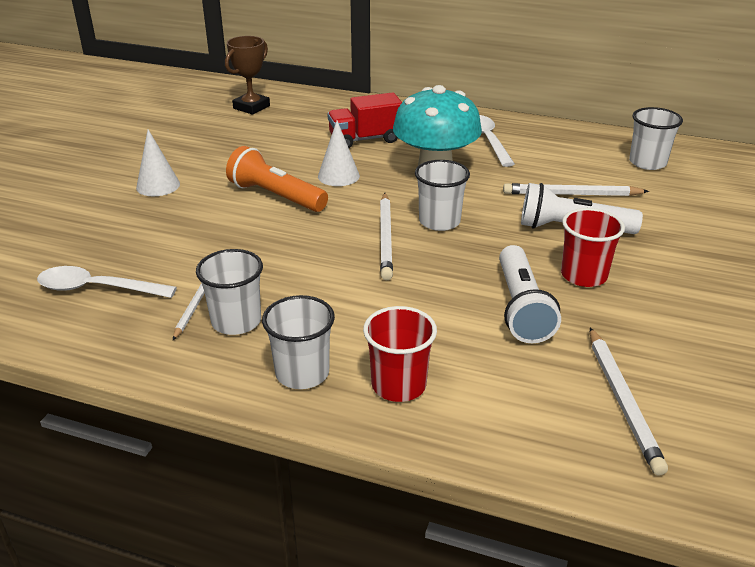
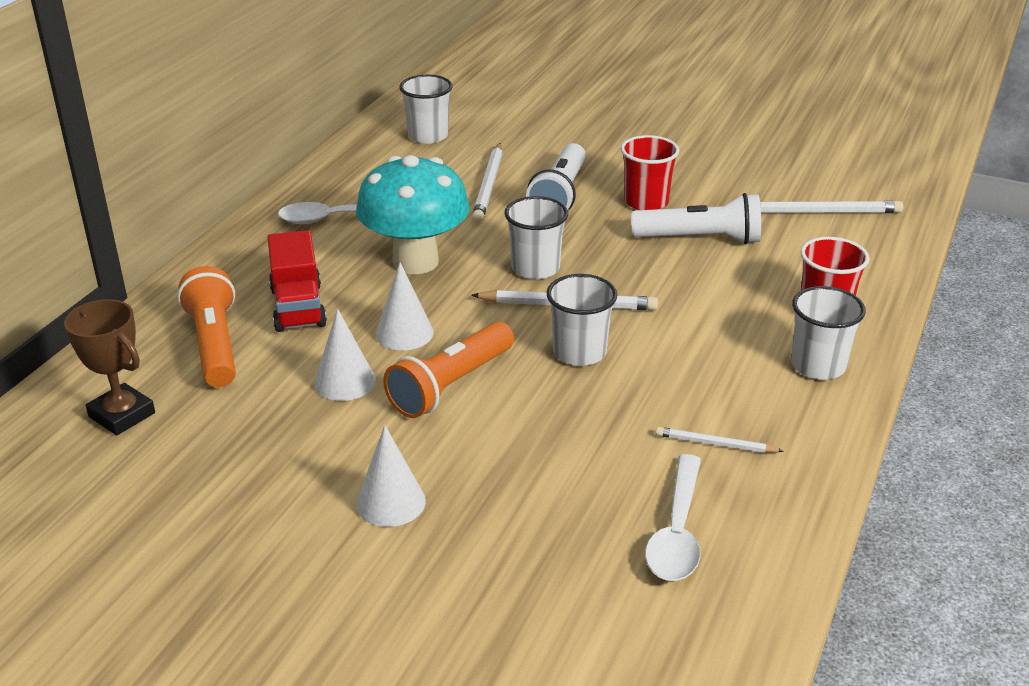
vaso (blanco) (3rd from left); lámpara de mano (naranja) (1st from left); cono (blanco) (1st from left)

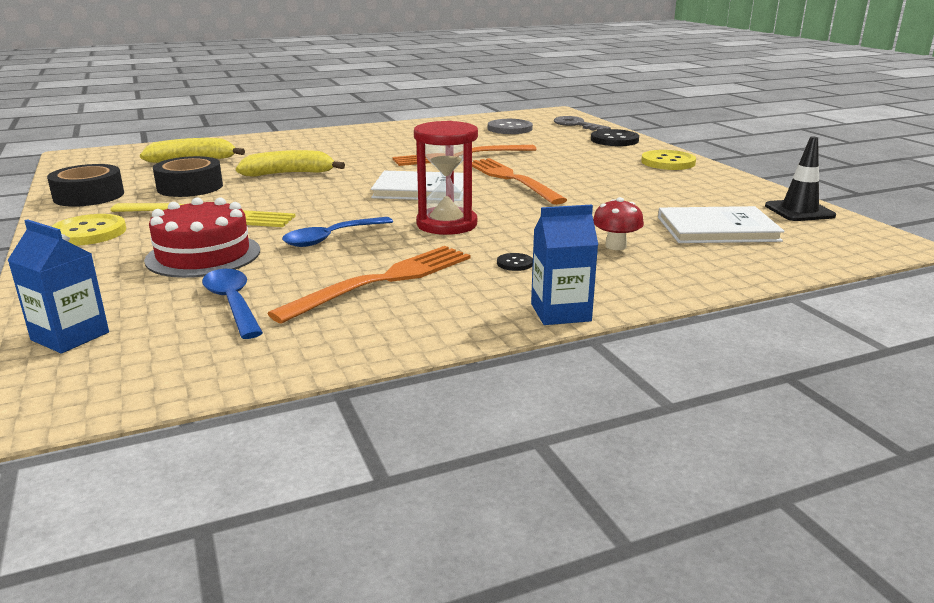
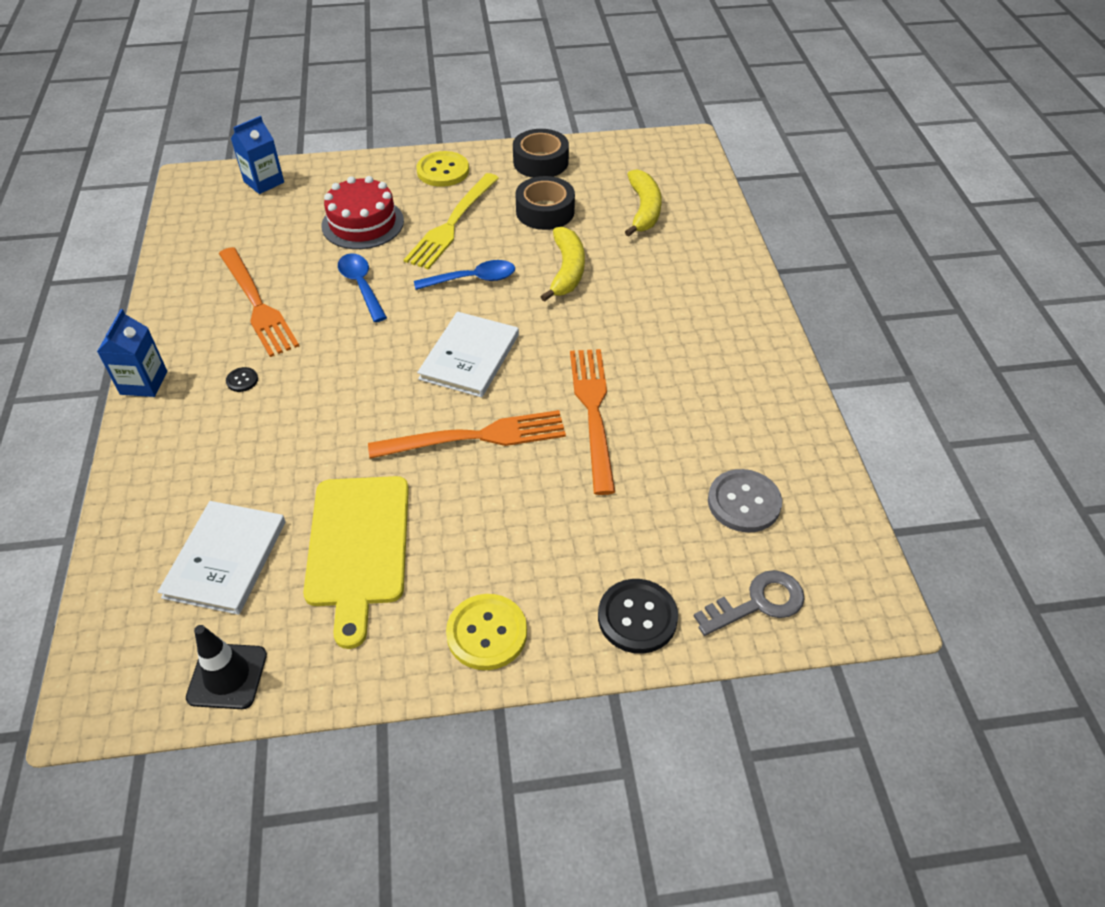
reloj de arena (rojo); seta (rojo); cuchara (azul) (2nd from left); tabla de cortar (amarillo)

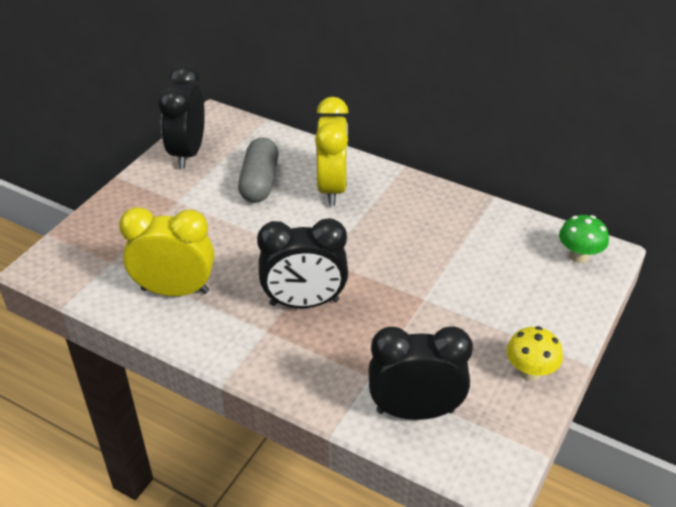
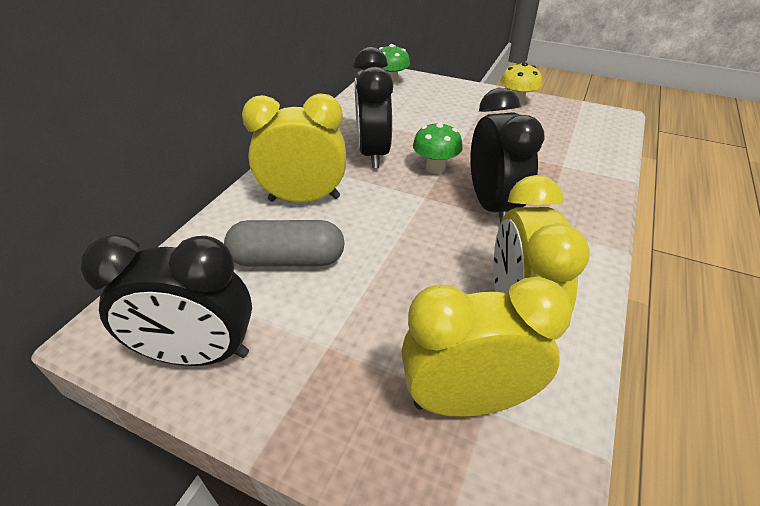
despertador (negro) (2nd from left); seta (verde) (2nd from left); despertador (amarillo) (2nd from left)

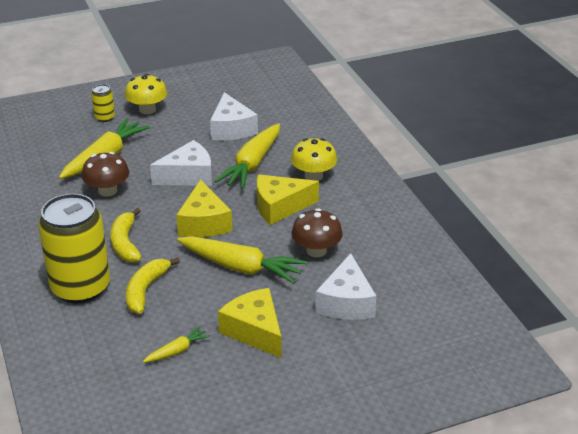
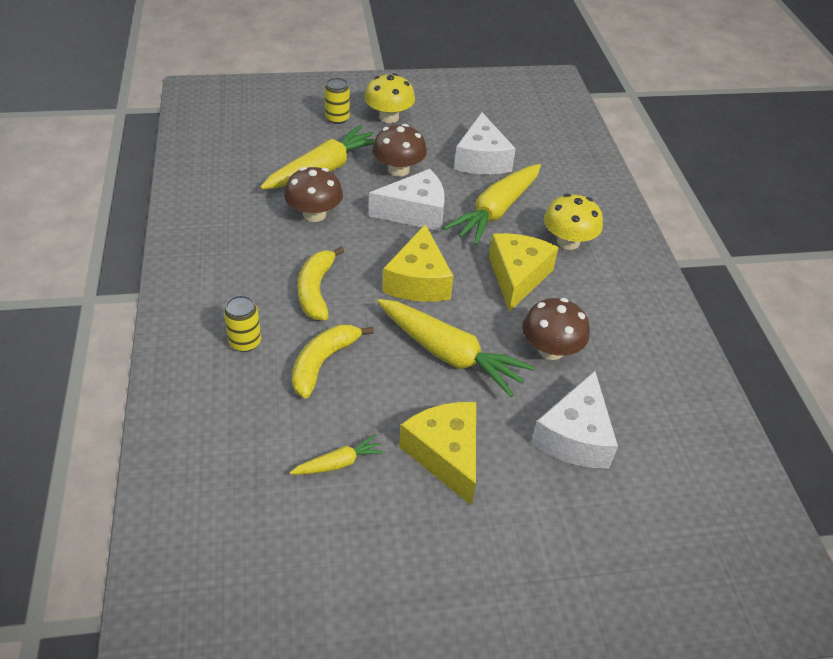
queso (amarillo) (3rd from left); lata (amarillo) (1st from left); seta (marrón) (2nd from left)

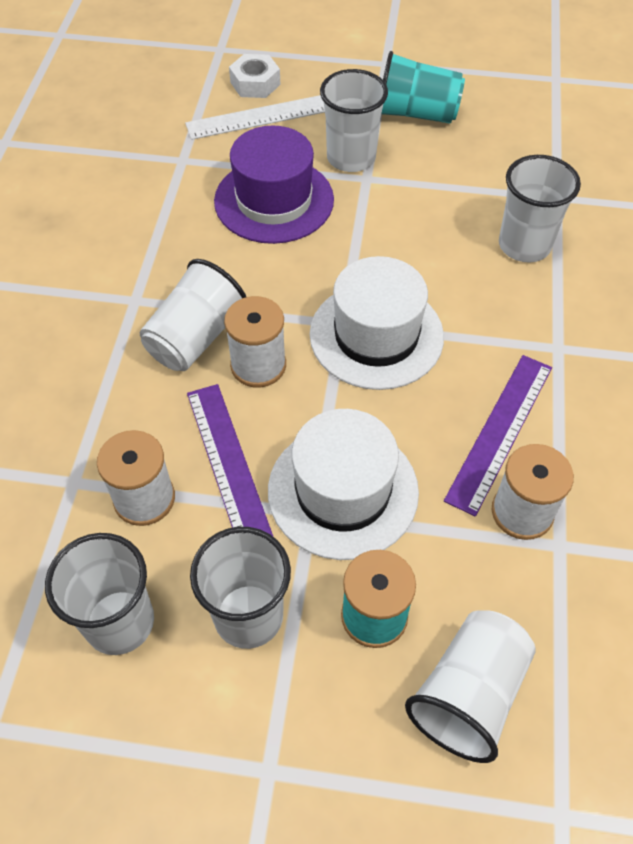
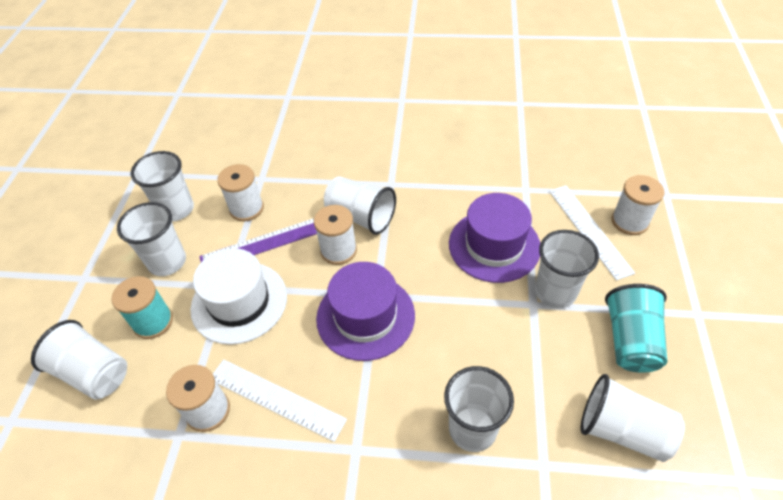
carrete (blanco) (4th from left); sombrero (morado) (1st from left); regla (blanco) (1st from left); vaso (blanco) (7th from left)

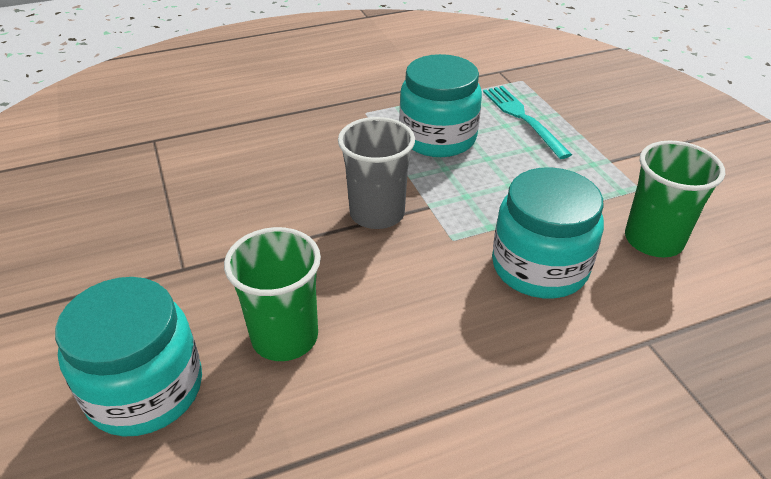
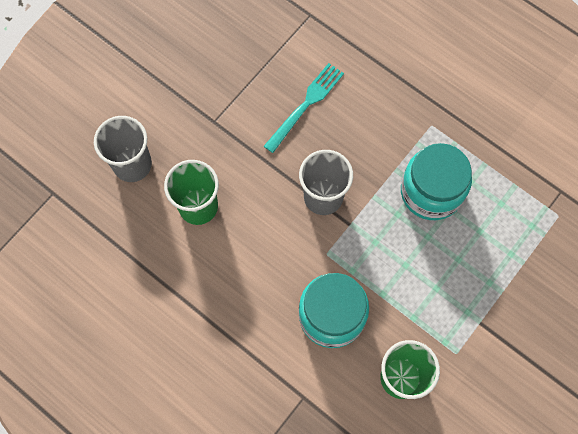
tenedor (turquesa); vaso (gris) (1st from left)

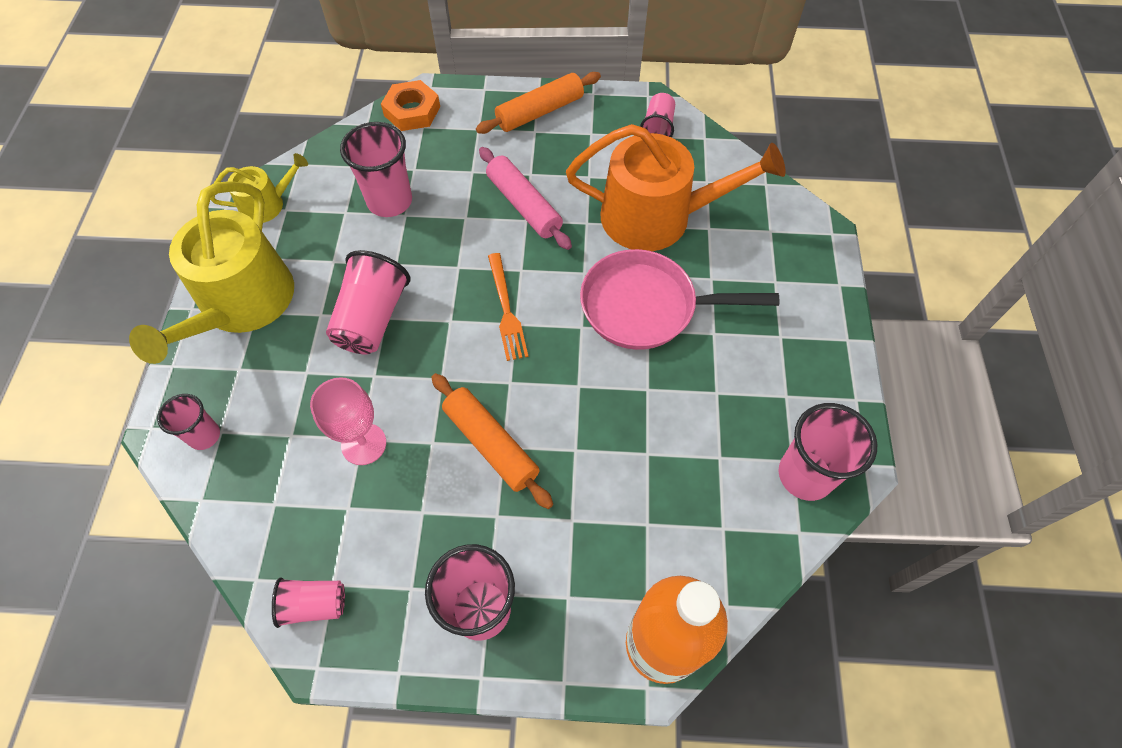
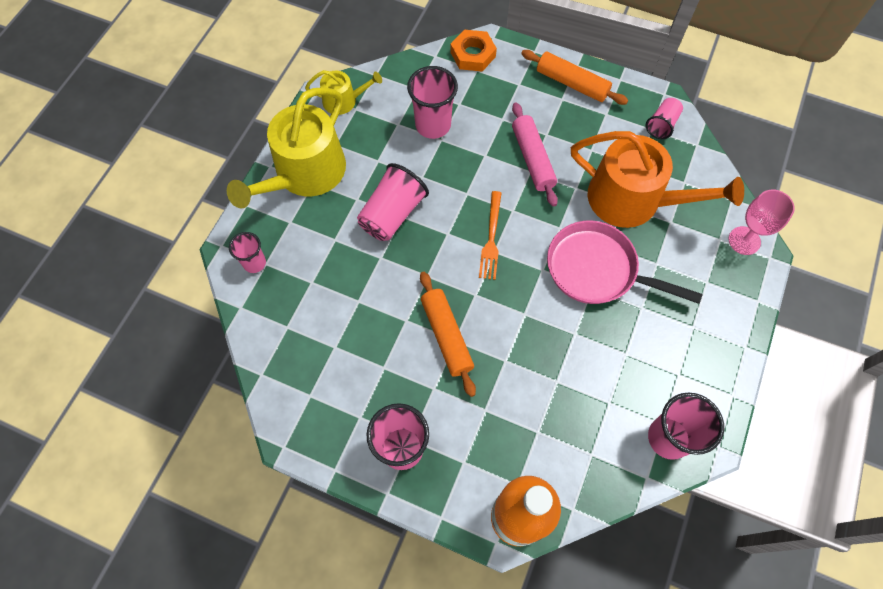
rodillo (naranja) (2nd from left); copa (rosa); vaso (rosa) (2nd from left in the first image)

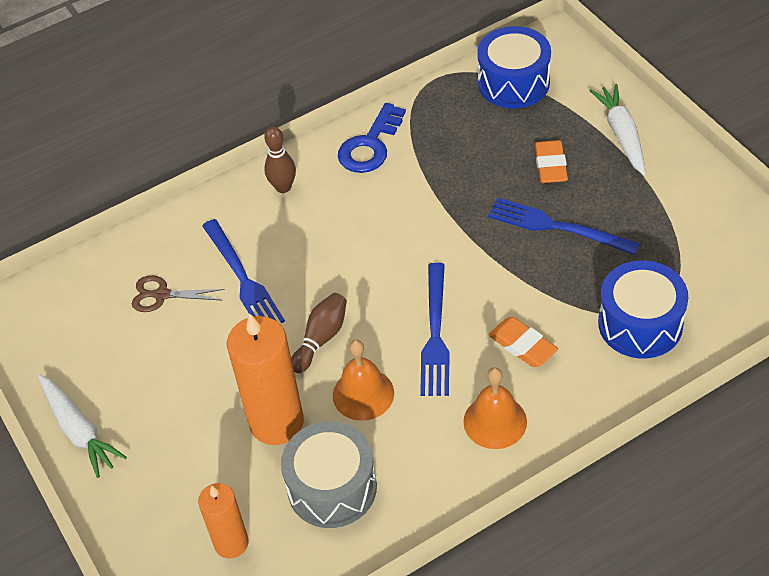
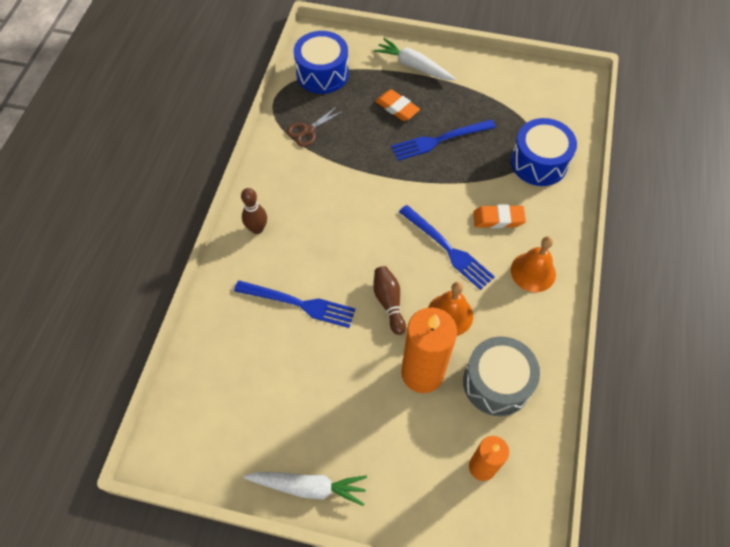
llave (azul); tijeras (marrón)

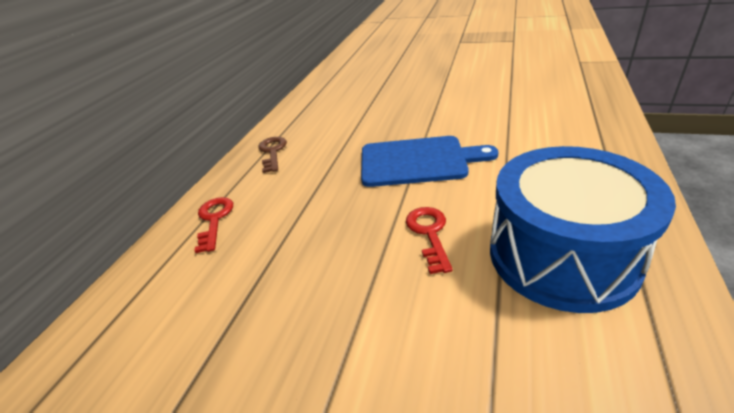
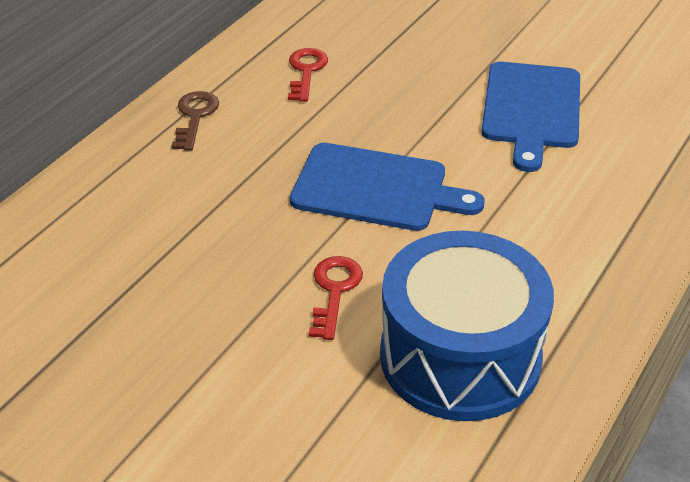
llave (rojo) (1st from left); tabla de cortar (azul) (2nd from left)

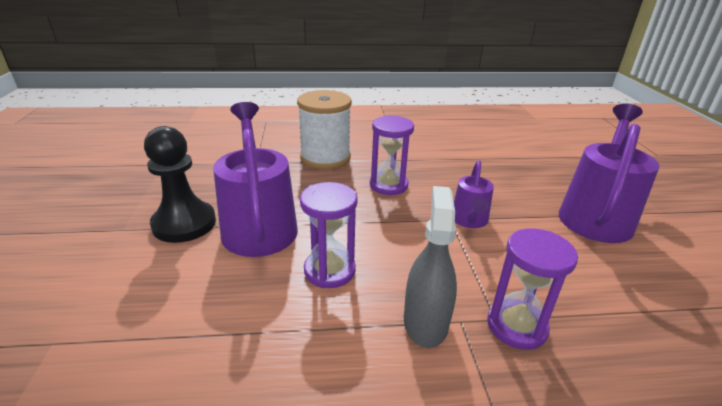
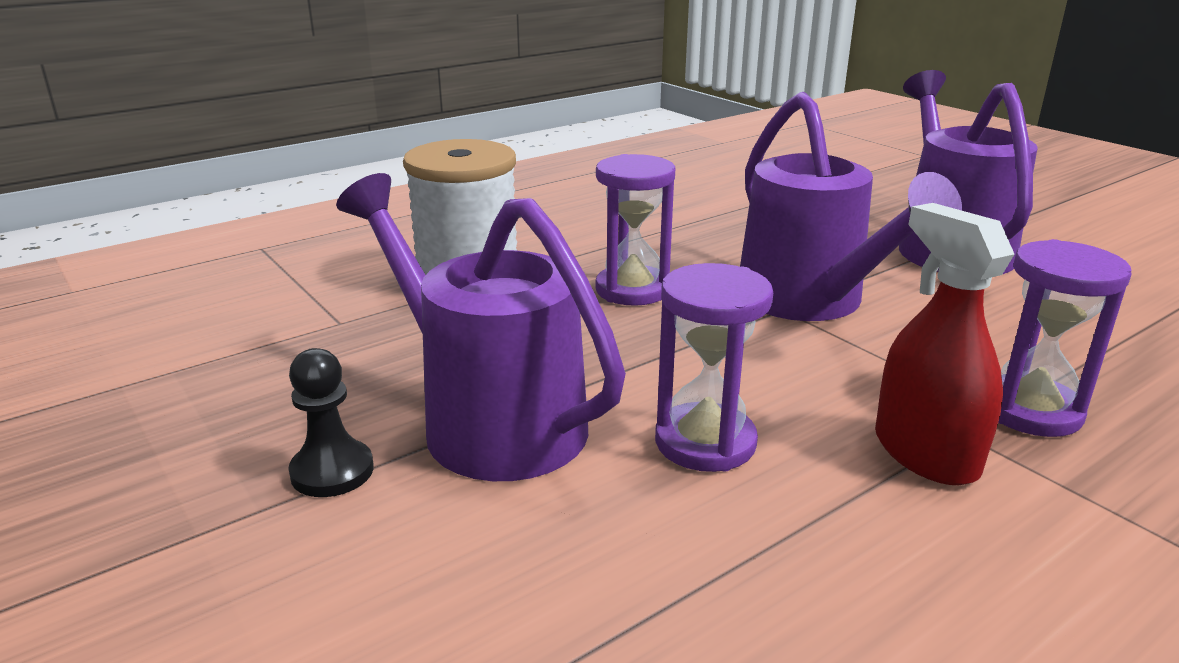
peón (negro); regadera (morado) (2nd from left); pulverizador (rojo)

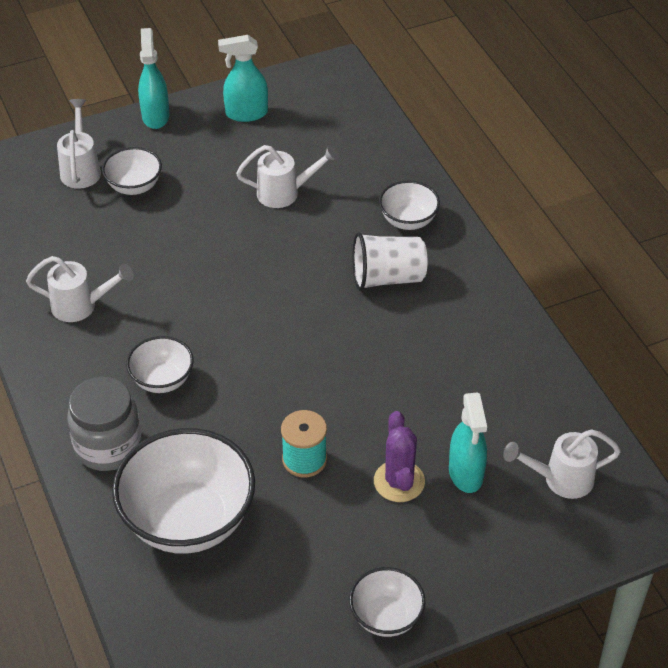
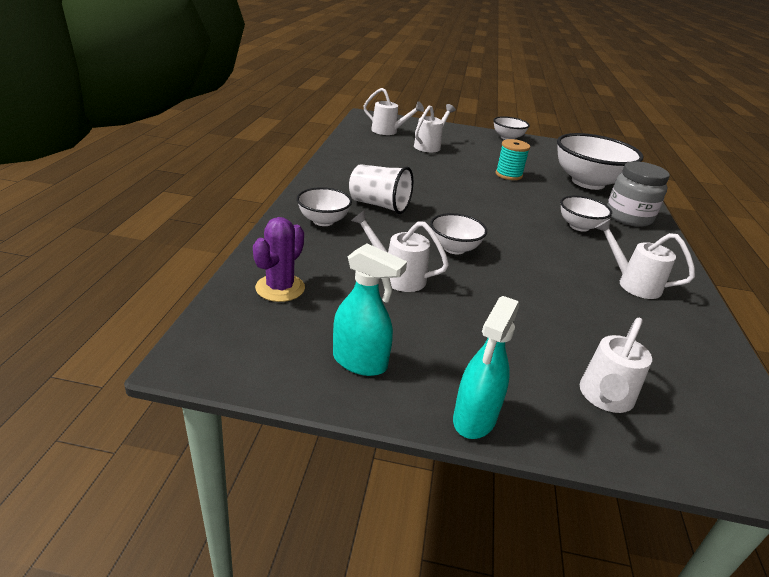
cuenco (blanco) (2nd from left); regadera (blanco) (3rd from left); cactus (morado)

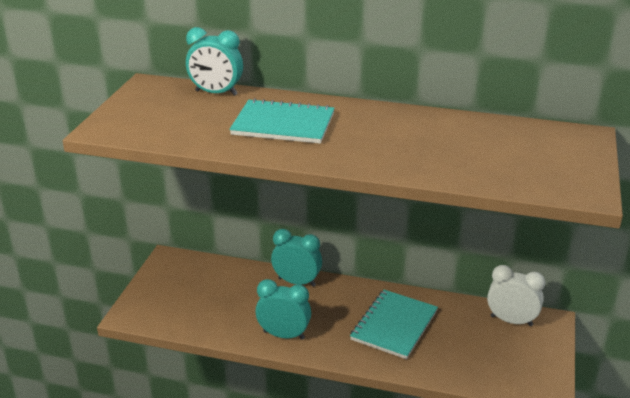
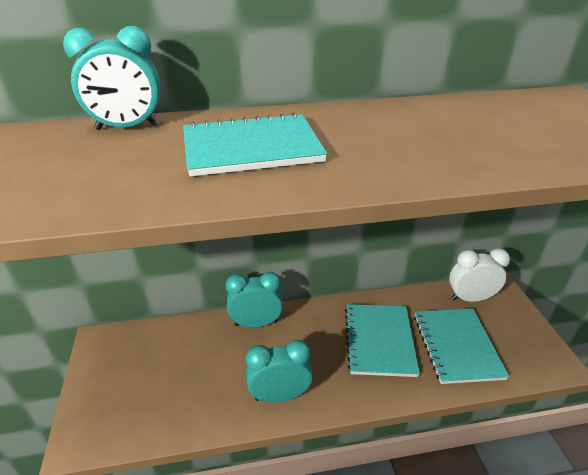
cuaderno (turquesa) (3rd from left)

